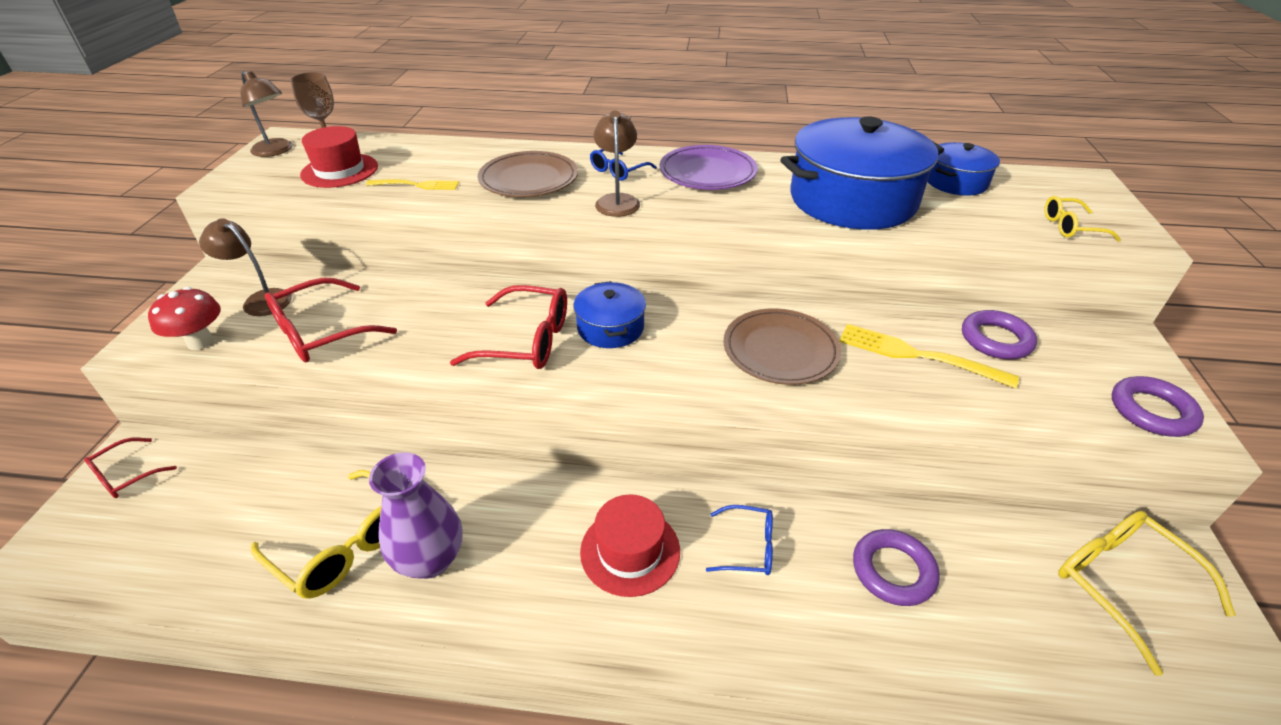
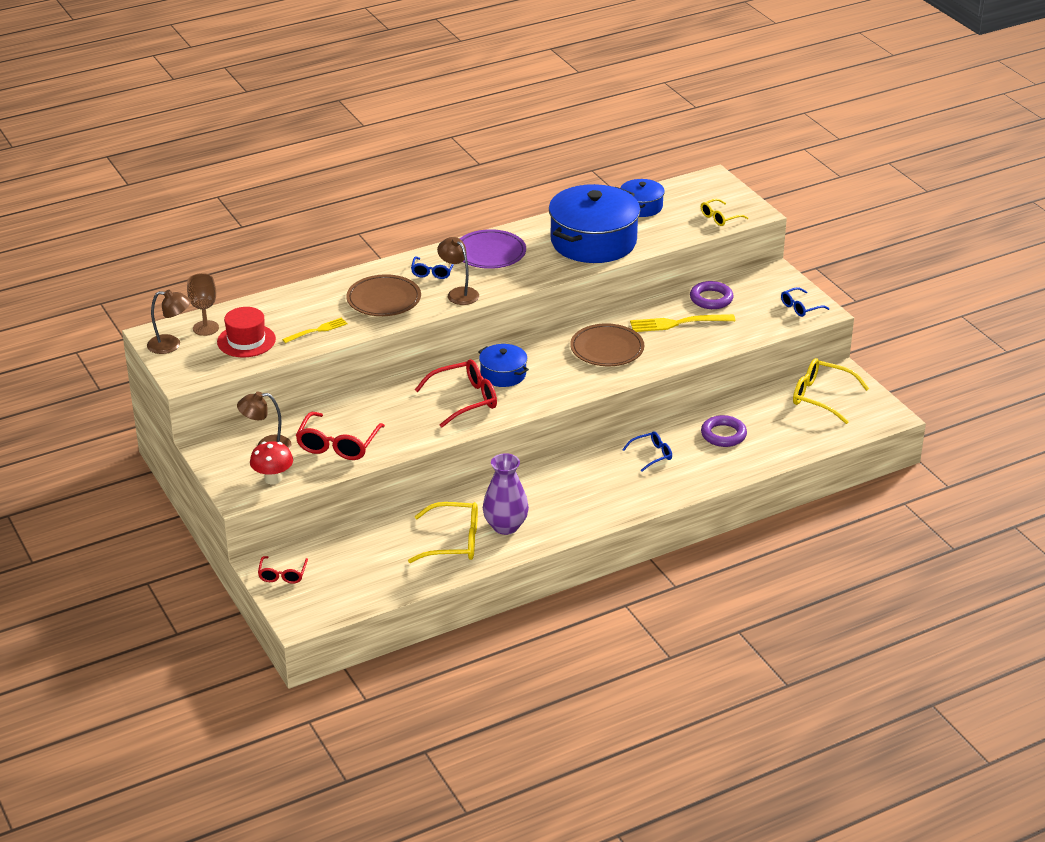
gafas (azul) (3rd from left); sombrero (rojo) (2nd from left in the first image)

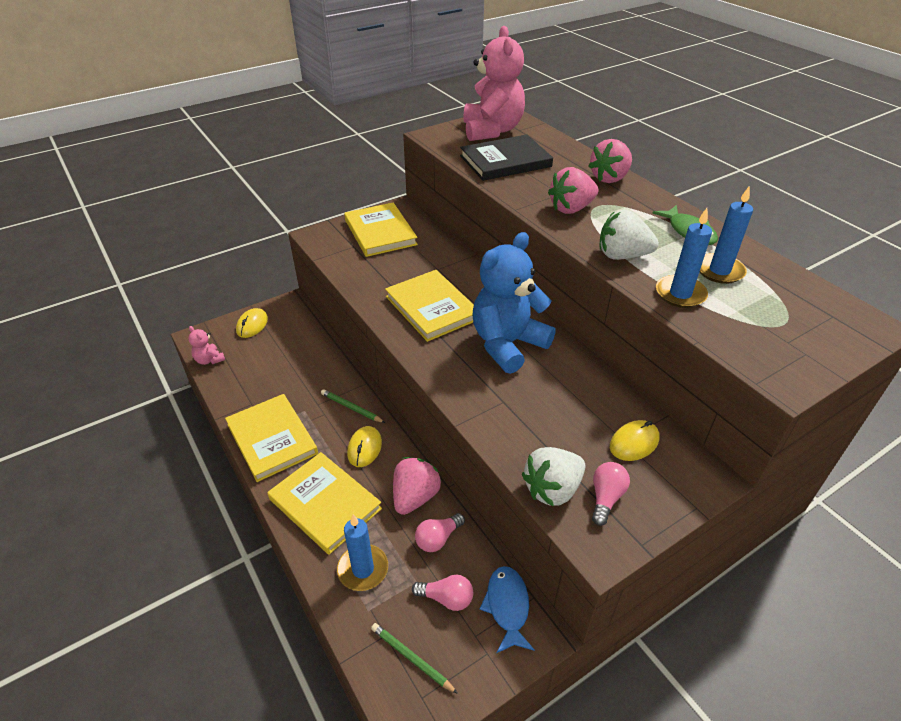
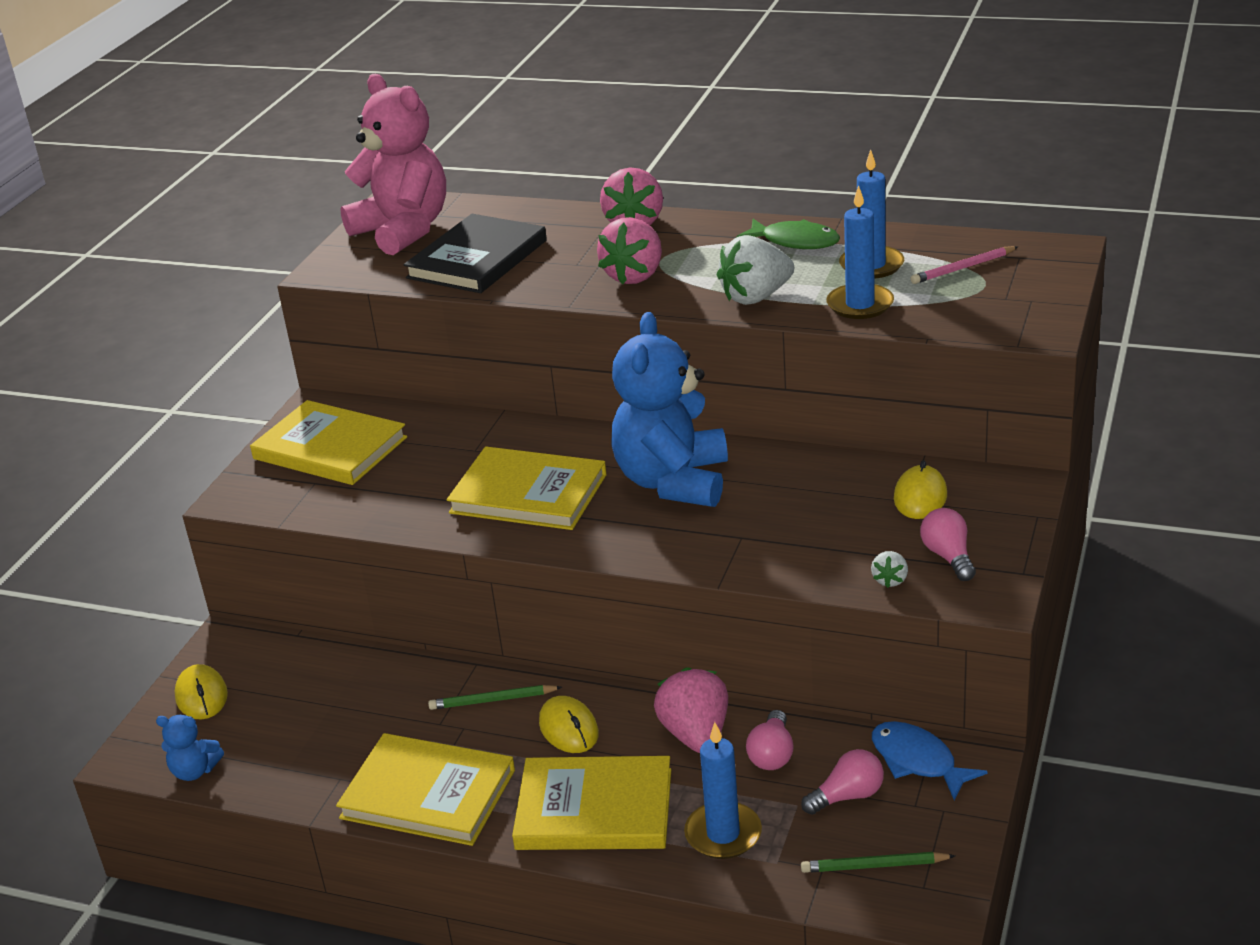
osito (azul) (1st from left); fresa (blanco) (2nd from left); lápiz (rosa)

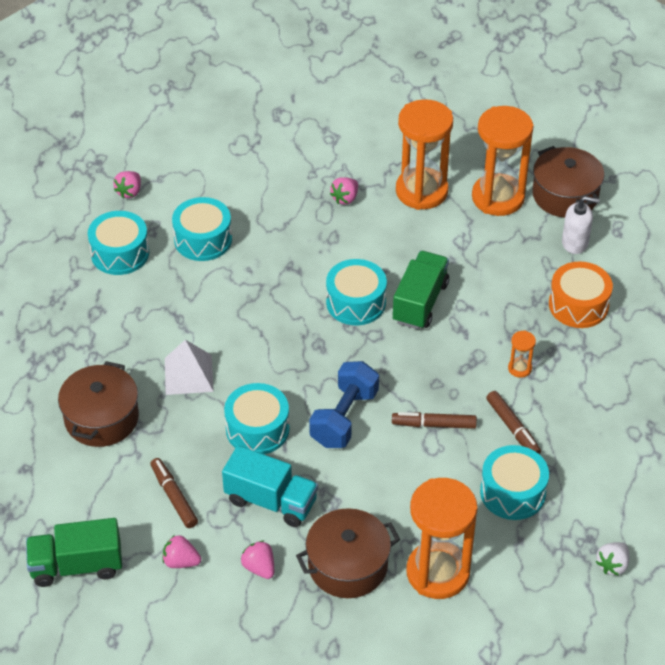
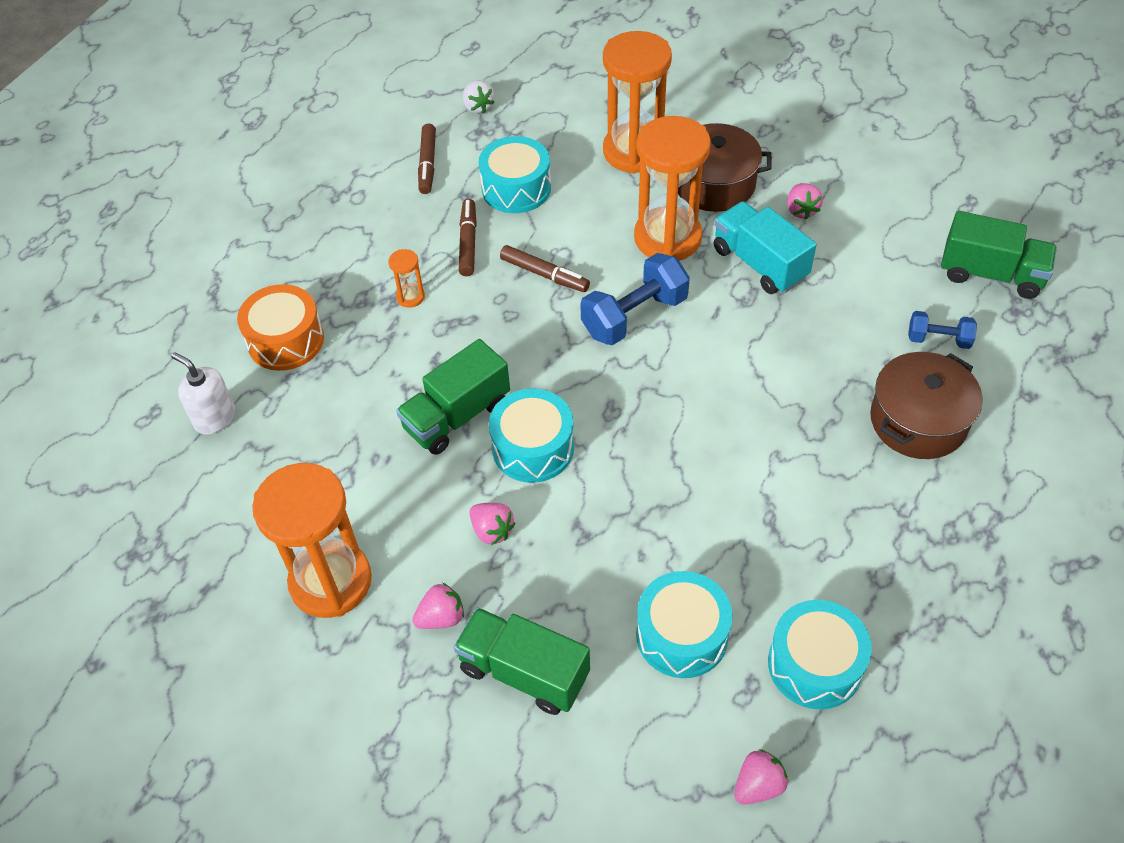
reloj de arena (naranja) (4th from left); olla (marrón) (3rd from left in the first image); pirámide (blanco); tambor (turquesa) (3rd from left in the first image); rotulador (marrón) (1st from left); fresa (rosa) (2nd from left); fresa (blanco); mancuerna (azul) (2nd from left); camión (verde) (2nd from left)

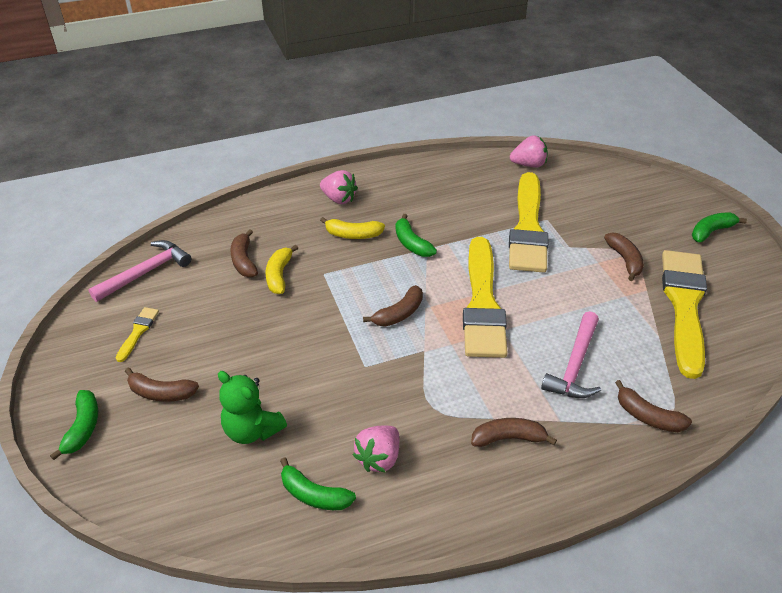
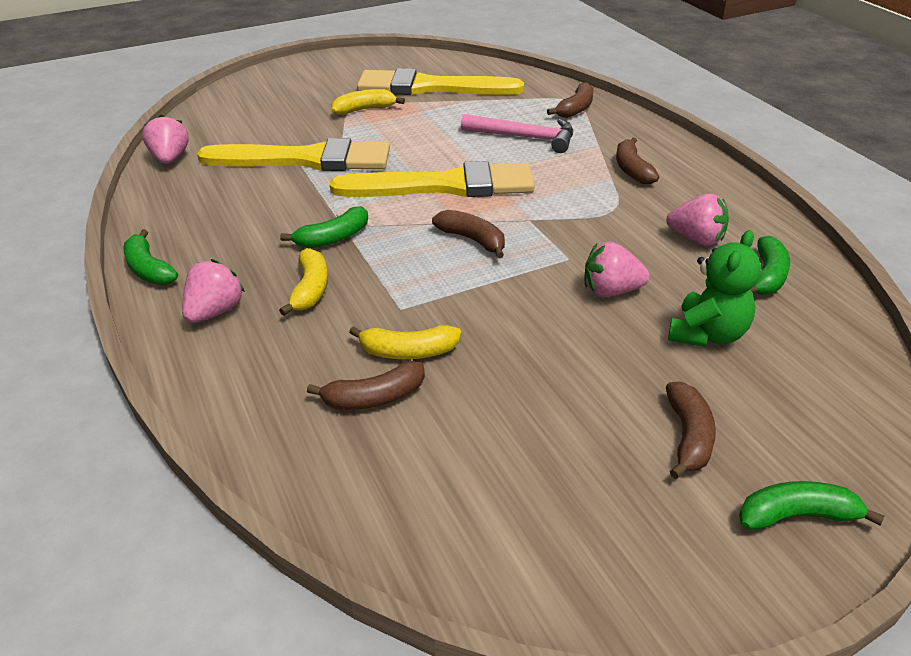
plátano (verde) (1st from left); plátano (amarillo) (2nd from left); martillo (rosa) (1st from left in the first image); pincel (amarillo) (1st from left in the first image); fresa (rosa) (3rd from left)

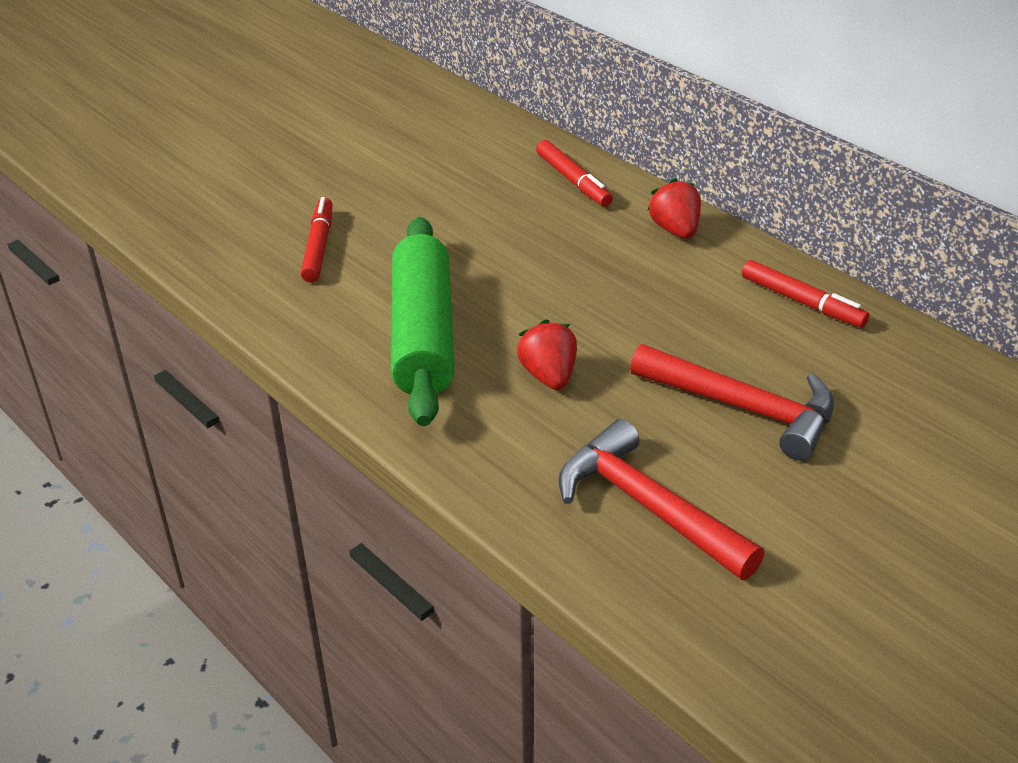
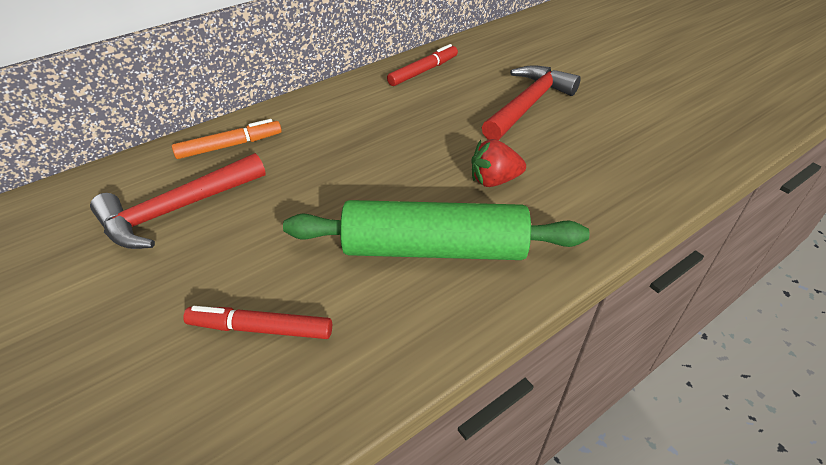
rotulador (naranja); fresa (rojo) (2nd from left in the first image); martillo (rojo) (1st from left)

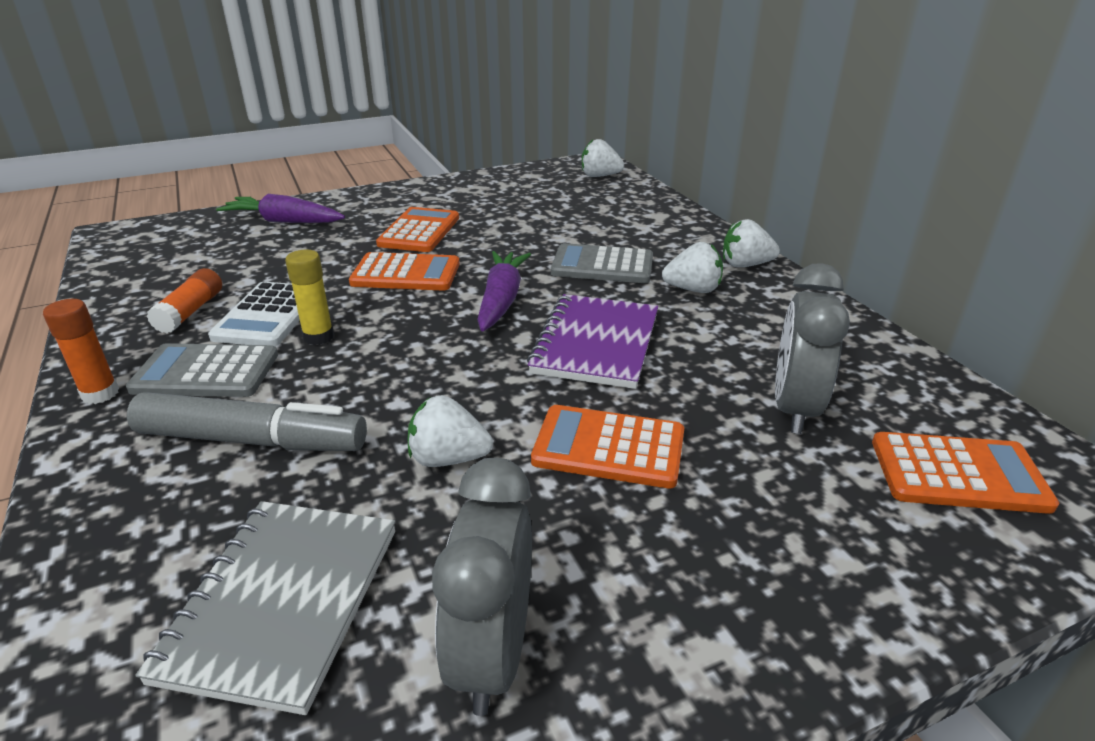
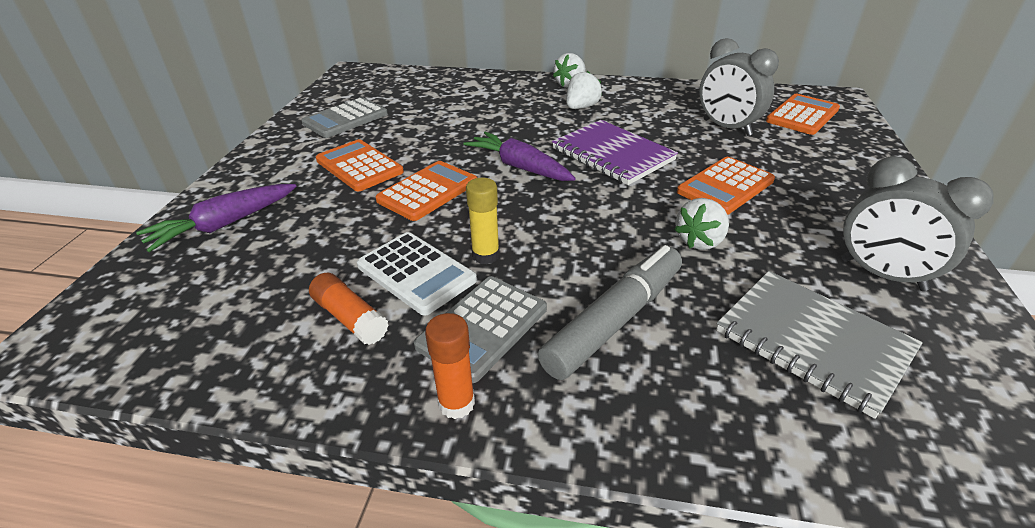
fresa (blanco) (2nd from left in the first image); calculadora (gris) (1st from left)

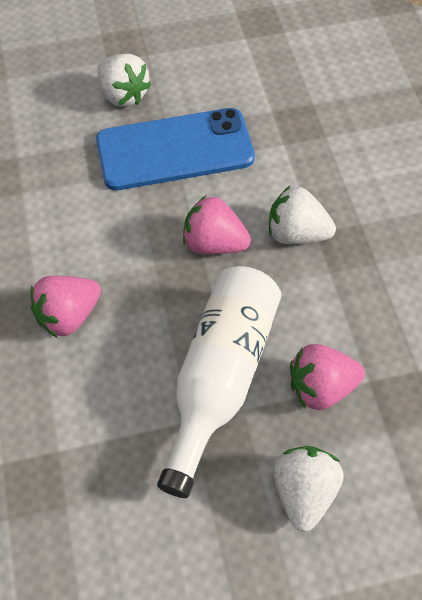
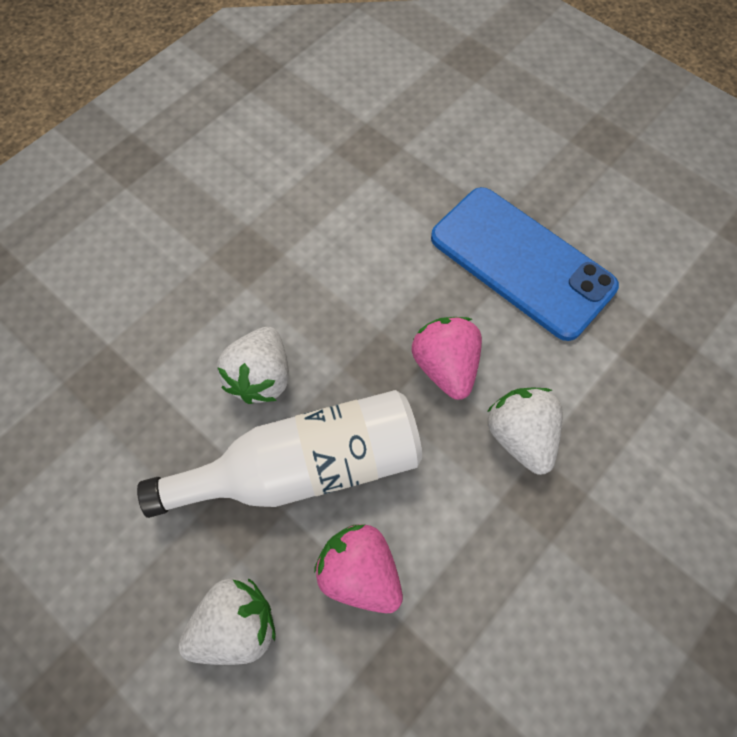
fresa (blanco) (2nd from left); fresa (rosa) (1st from left in the first image)

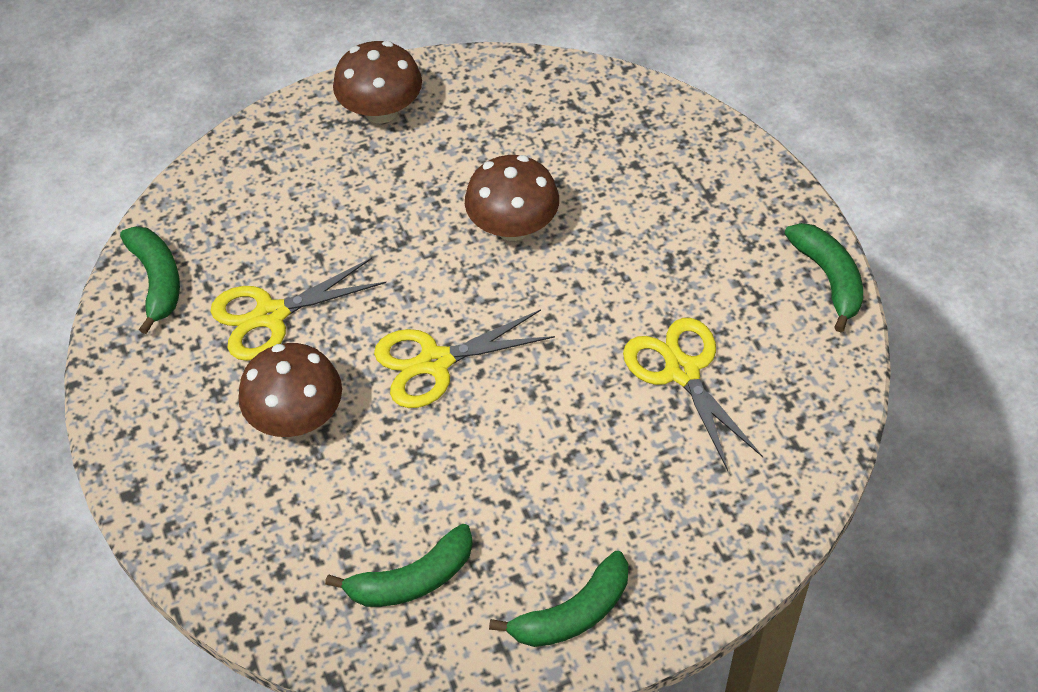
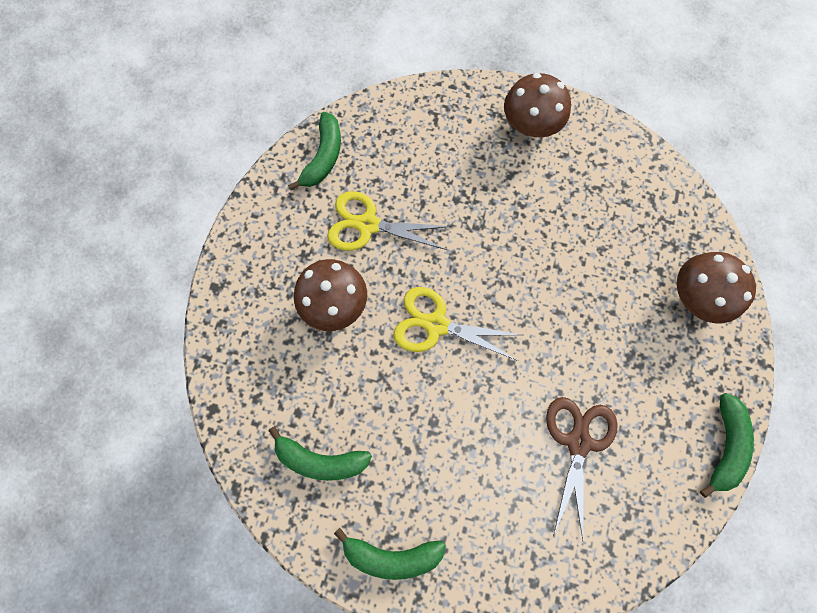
seta (marrón) (3rd from left); tijeras (marrón)

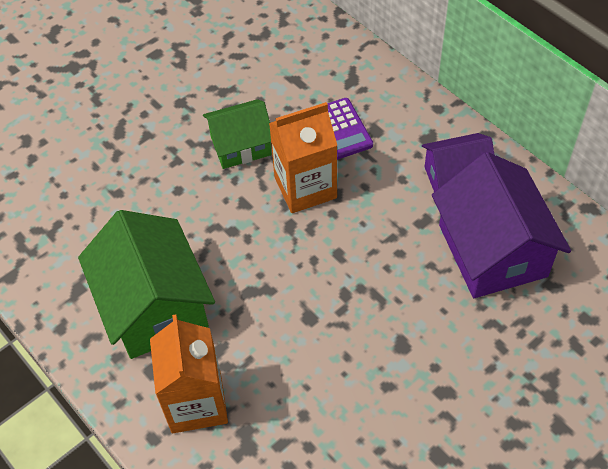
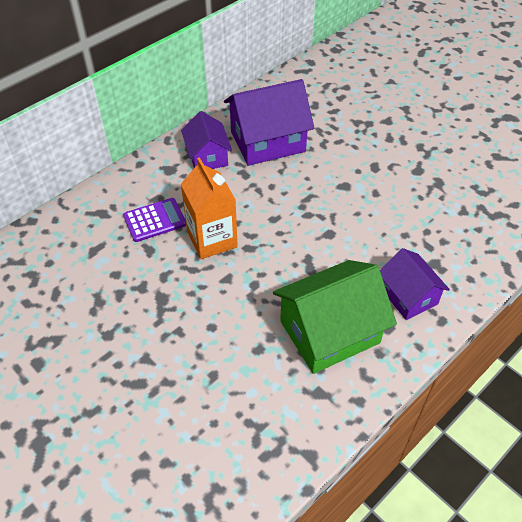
casa (verde) (2nd from left in the first image); casa (morado) (3rd from left)

